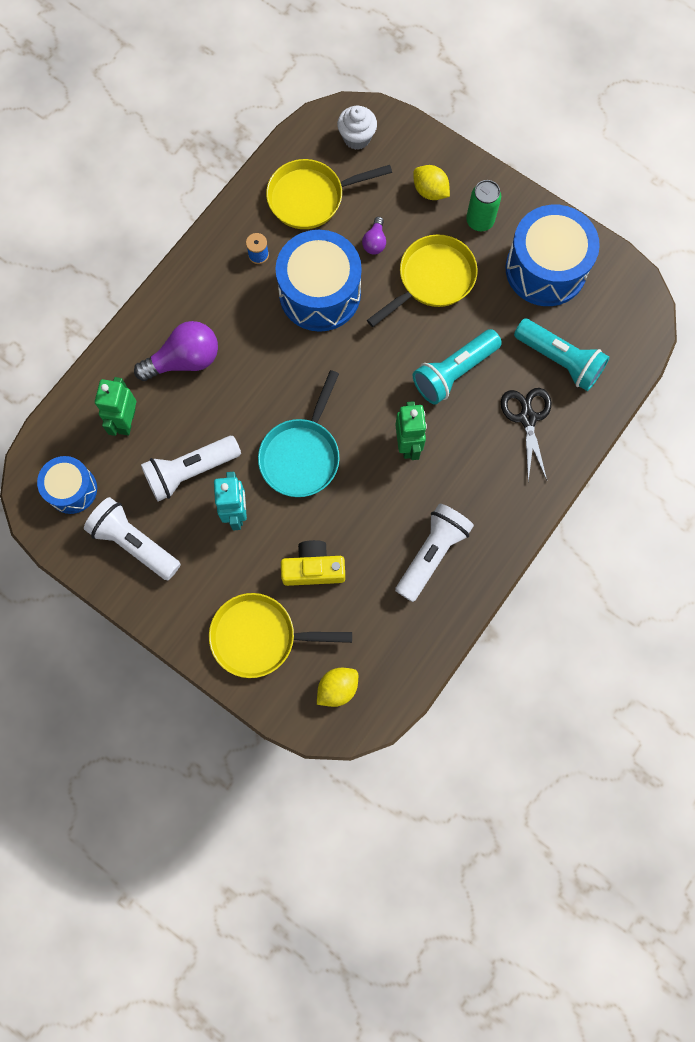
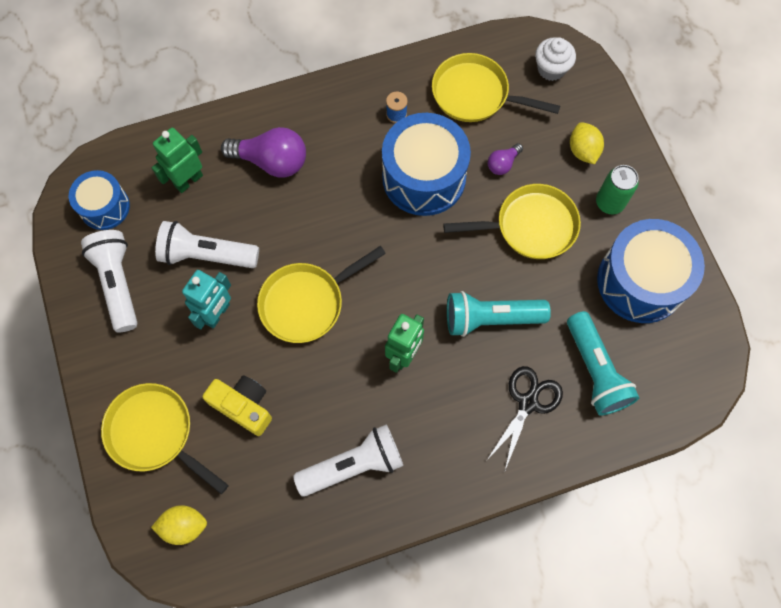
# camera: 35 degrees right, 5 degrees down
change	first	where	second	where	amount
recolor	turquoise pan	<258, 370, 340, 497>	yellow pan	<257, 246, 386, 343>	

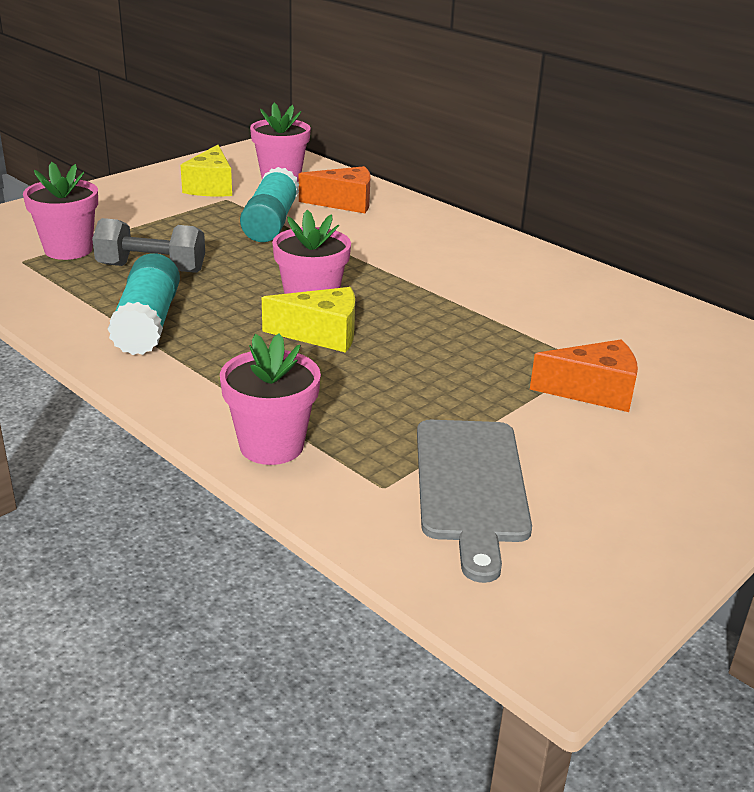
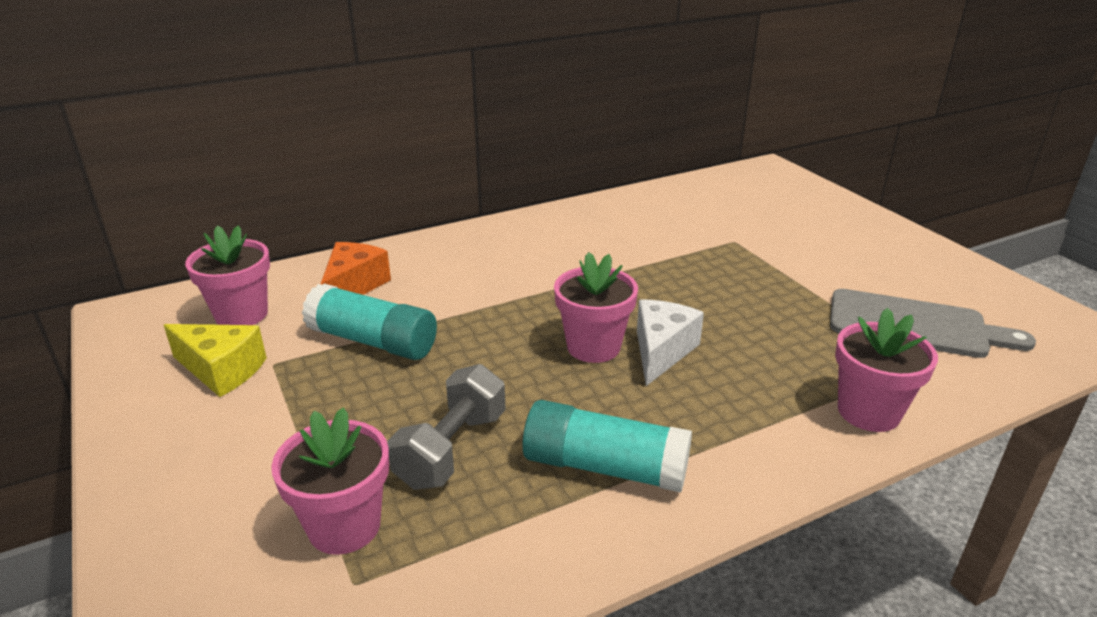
# camera: 70 degrees left, 0 degrees up
change	first	where	second	where	amount
delete	orange cheese	<530, 340, 638, 412>			
recolor	yellow cheese	<262, 287, 355, 353>	white cheese	<637, 299, 704, 386>	

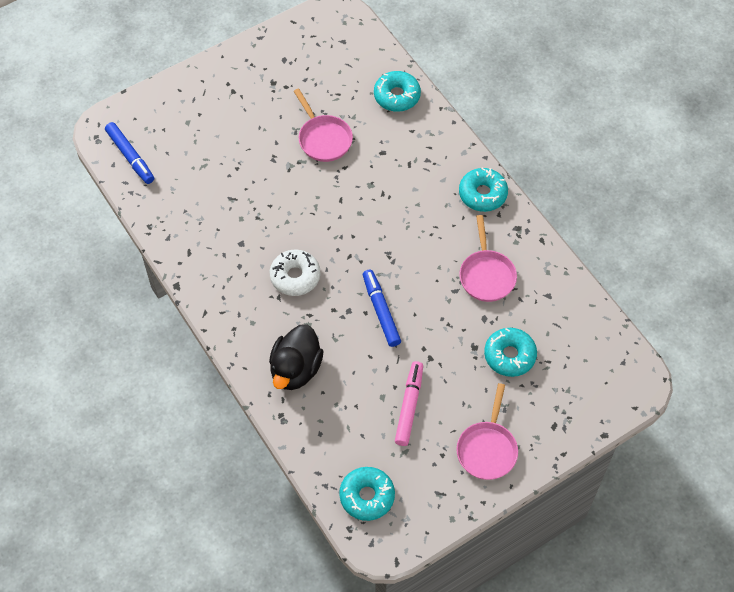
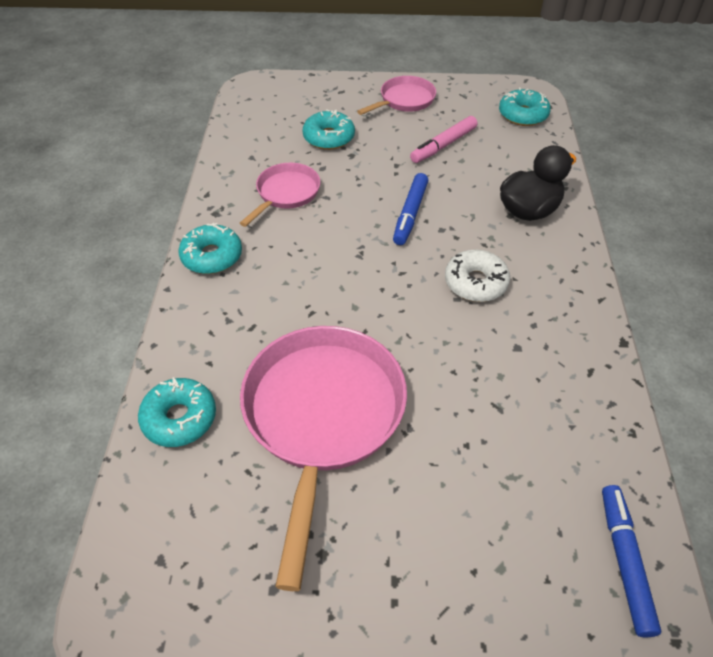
# camera: 145 degrees left, 10 degrees down
change	first	where	second	where	amount
resize	pink pan	<294, 89, 353, 162>		<240, 326, 407, 591>	x1.94

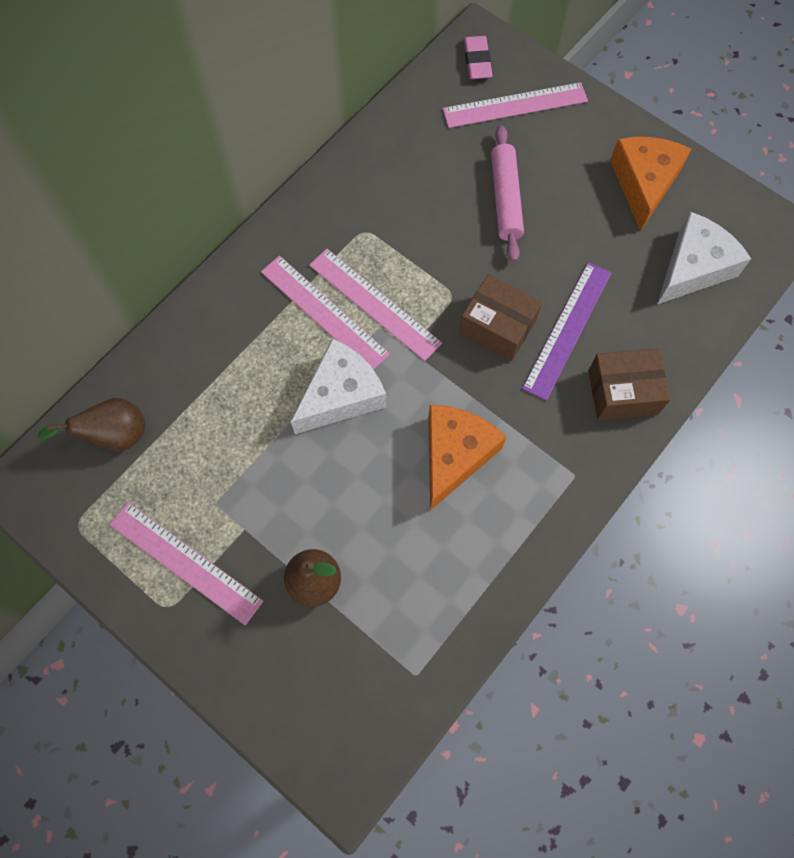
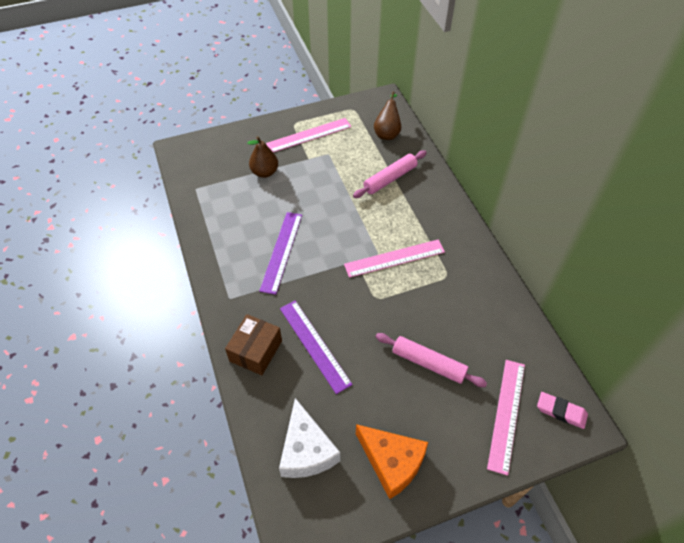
# camera: 120 degrees right, 15 degrees down
change	first	where	second	where	amount
delete	pink ruler	<261, 256, 390, 370>			
delete	white cheese	<291, 338, 386, 434>			
delete	brown box	<459, 274, 542, 361>			
insert			pink rolling pin	<353, 151, 427, 198>	
replace	orange cheese	<428, 405, 506, 511>	purple ruler	<259, 212, 302, 295>	

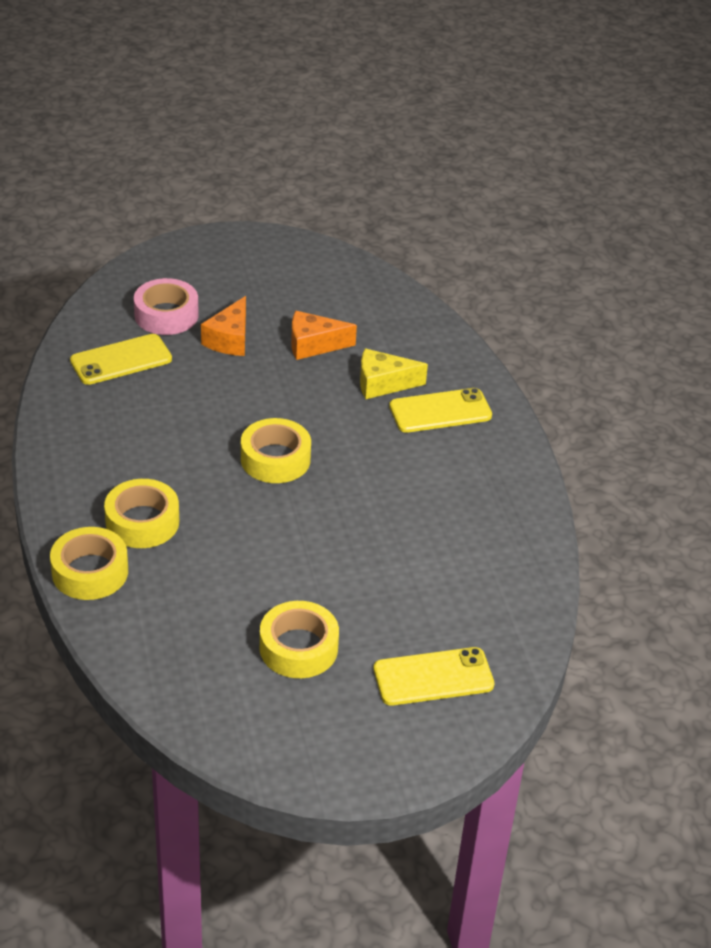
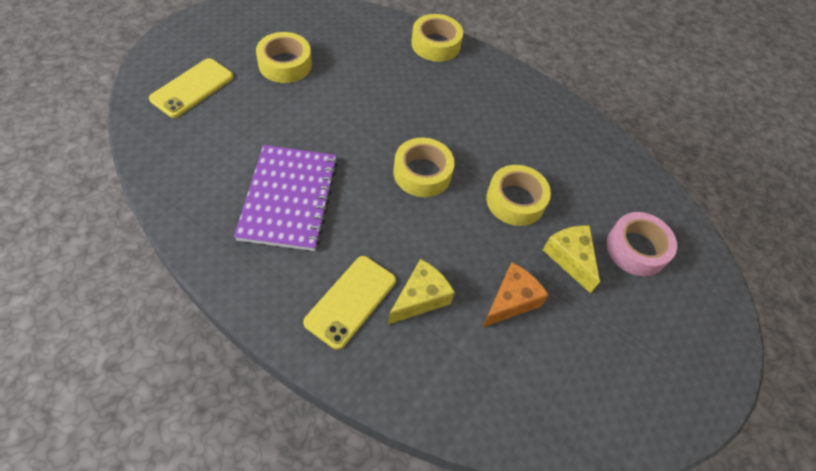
# camera: 135 degrees right, 15 degrees up
change	first	where	second	where	amount
delete	yellow phone	<70, 334, 172, 385>			
insert			purple notebook	<234, 145, 338, 251>	
move	yellow tape	<104, 479, 179, 548>		<486, 165, 551, 226>	
recolor	orange cheese	<201, 296, 246, 356>	yellow cheese	<543, 225, 600, 294>	

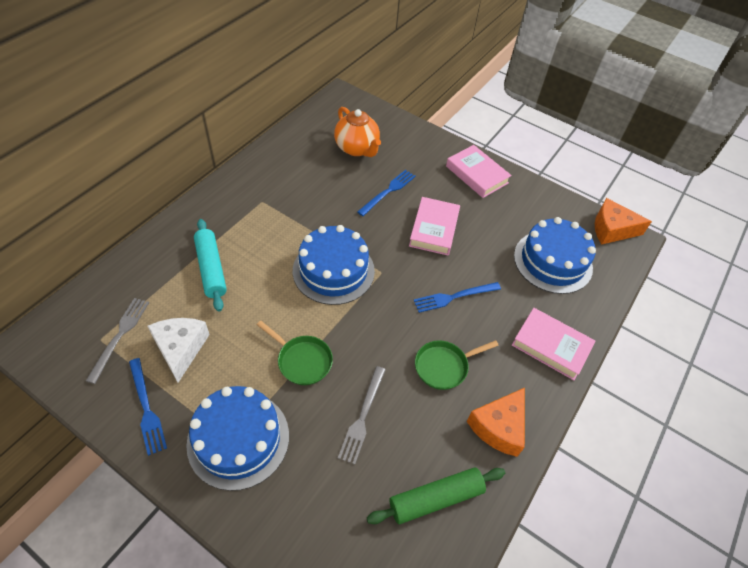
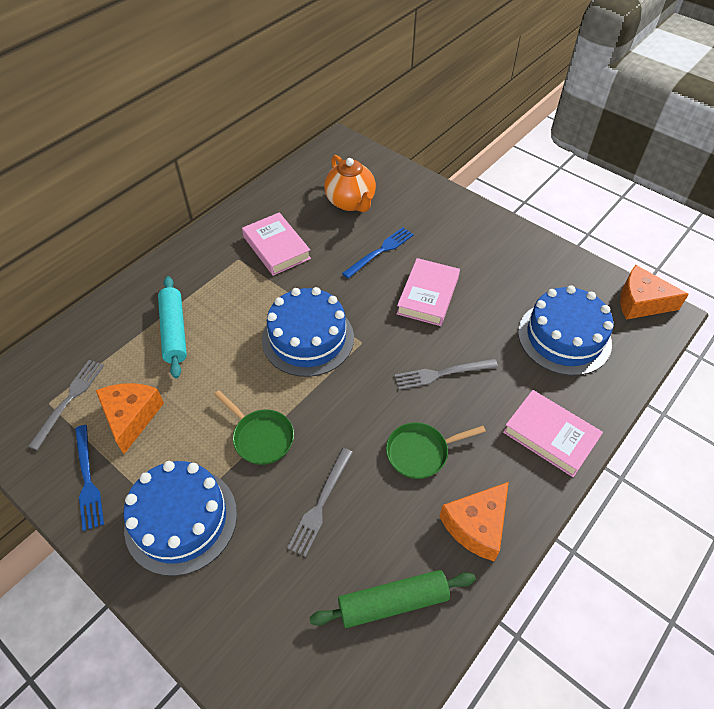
# camera: 10 degrees right, 0 degrees up
change	first	where	second	where	amount
move	pink book	<446, 145, 512, 198>		<242, 212, 311, 276>	
recolor	white cheese	<148, 318, 210, 383>	orange cheese	<96, 383, 164, 454>	
recolor	blue fork	<414, 282, 501, 313>	grey fork	<394, 359, 498, 390>	

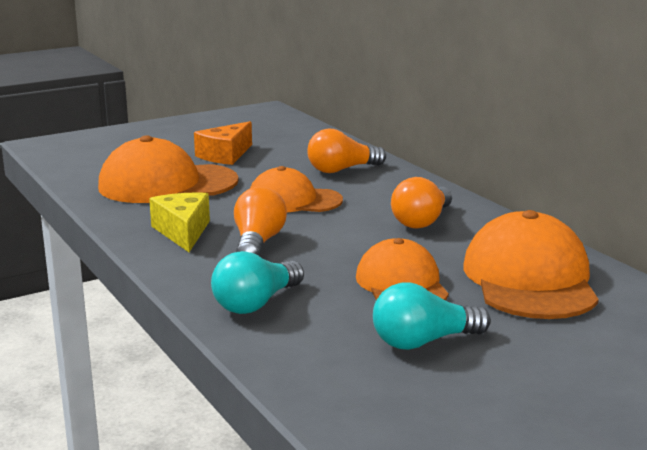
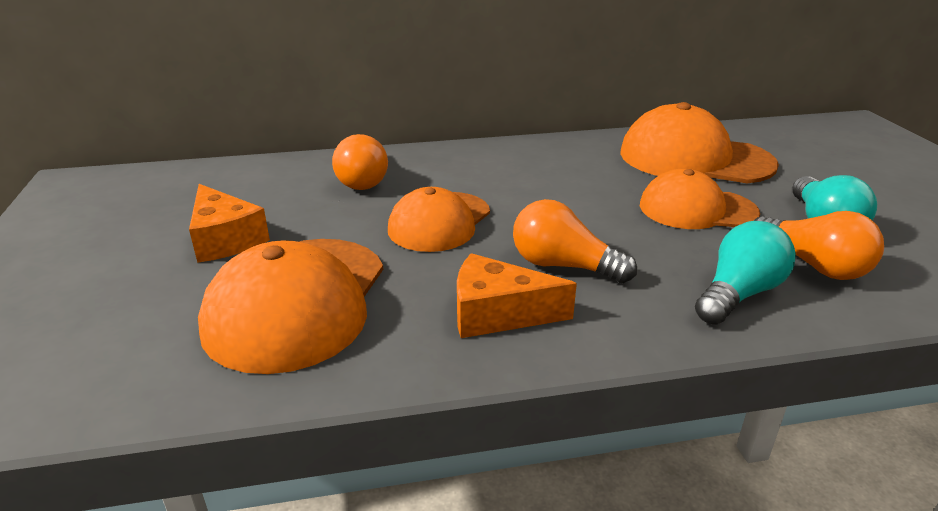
# camera: 70 degrees left, 10 degrees up
change	first	where	second	where	amount
move	orange light bulb	<391, 177, 452, 229>		<754, 211, 884, 280>	
recolor	yellow cheese	<149, 192, 210, 252>	orange cheese	<457, 253, 577, 338>	
rotate	turquoise light bulb	<211, 251, 304, 314>		<695, 221, 796, 324>	105 degrees counterclockwise

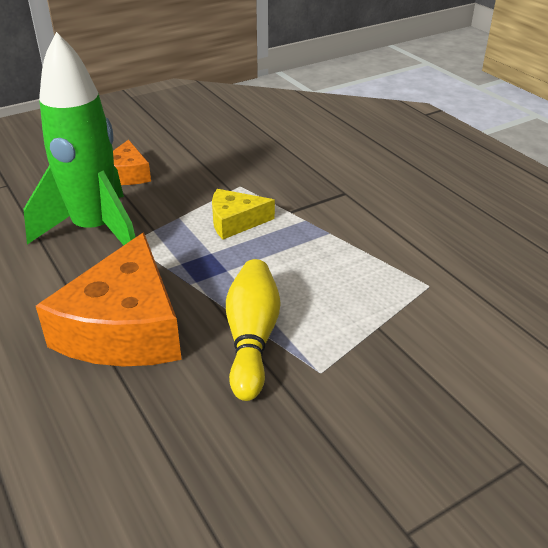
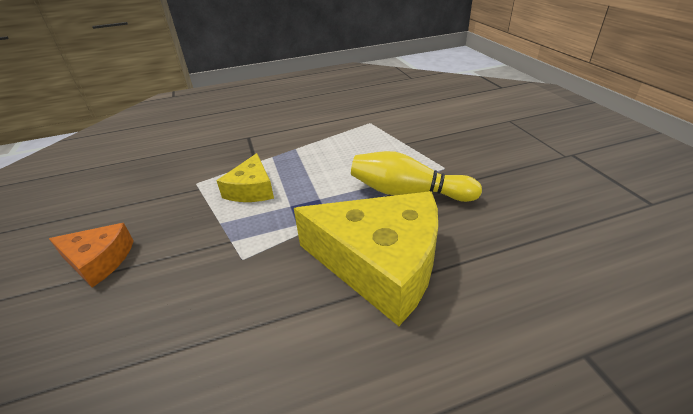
# camera: 75 degrees left, 0 degrees up
change	first	where	second	where	amount
delete	green rocket	<24, 32, 135, 245>			
recolor	orange cheese	<36, 232, 182, 366>	yellow cheese	<294, 191, 438, 326>	

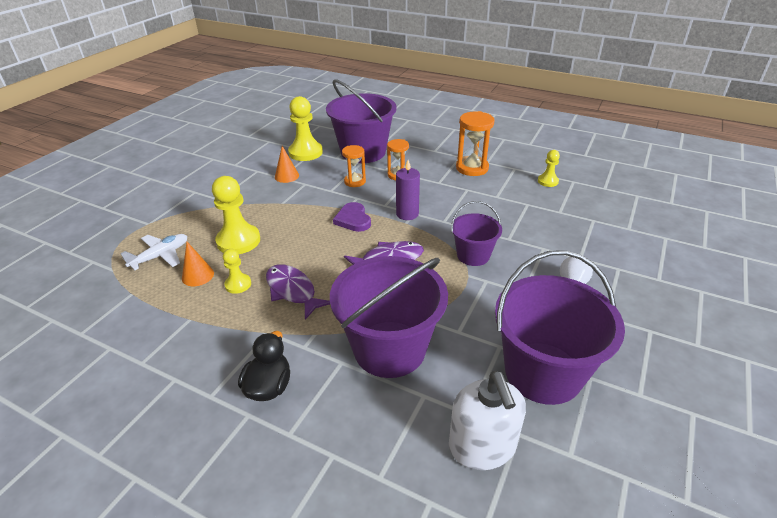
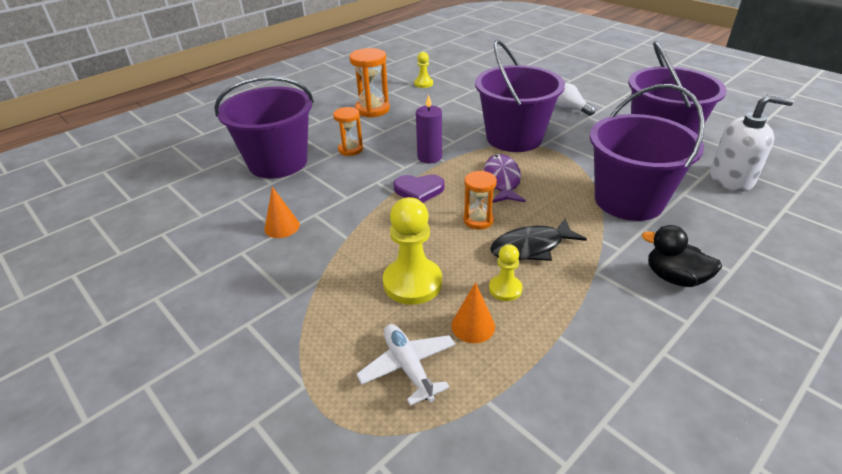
# camera: 70 degrees left, 0 degrees up
change	first	where	second	where	amount
delete	yellow pawn	<288, 96, 323, 161>			
move	orange hourglass	<342, 145, 366, 187>		<463, 171, 497, 230>	
recolor	purple fish	<266, 264, 330, 320>	black fish	<490, 218, 587, 261>	
resize	purple bucket	<451, 201, 502, 266>		<475, 40, 565, 152>	x1.82

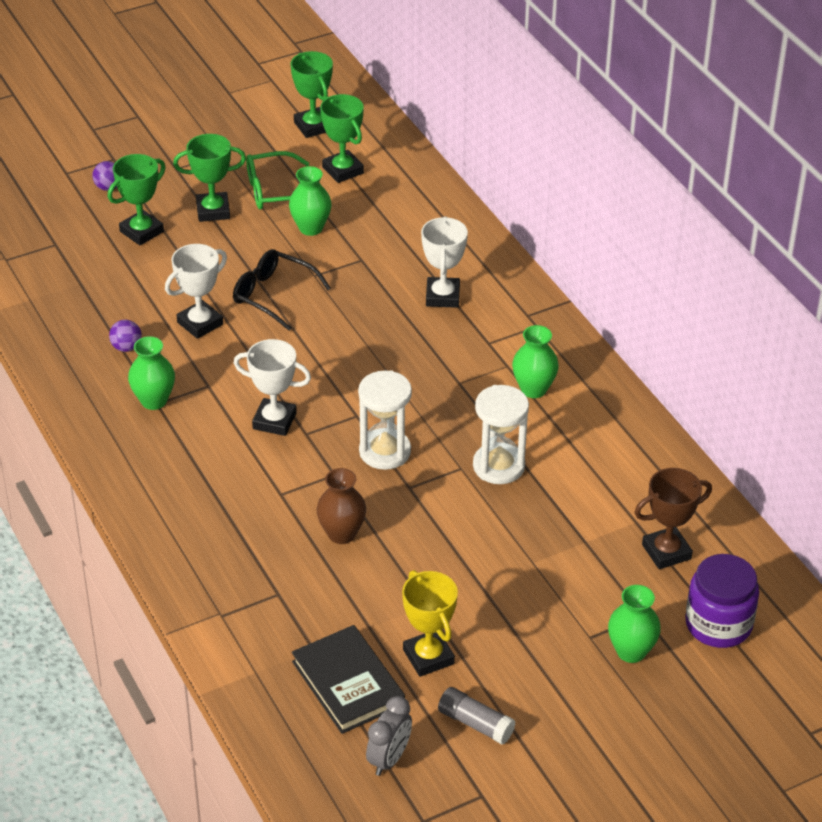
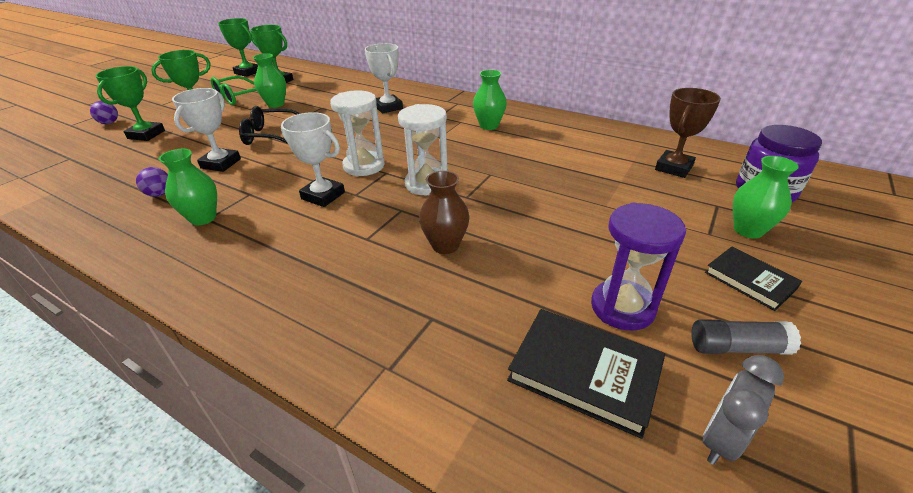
# camera: 30 degrees left, 5 degrees down
change	first	where	second	where	amount
insert			black book	<705, 247, 802, 311>	
move	white hourglass	<473, 385, 529, 484>		<330, 90, 385, 176>	
replace	yellow trophy	<402, 570, 458, 677>	purple hourglass	<591, 203, 686, 331>	
rotate	white trophy	<234, 339, 311, 436>		<281, 112, 345, 207>	45 degrees clockwise
rotate	grey clock	<366, 696, 412, 776>		<703, 355, 784, 465>	135 degrees counterclockwise

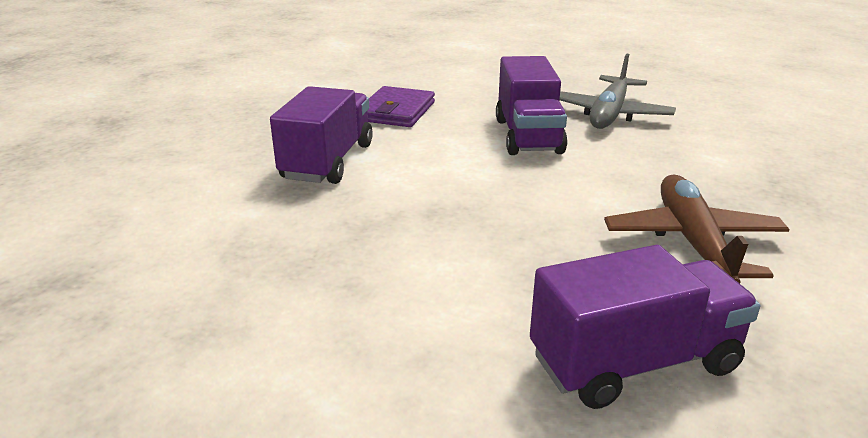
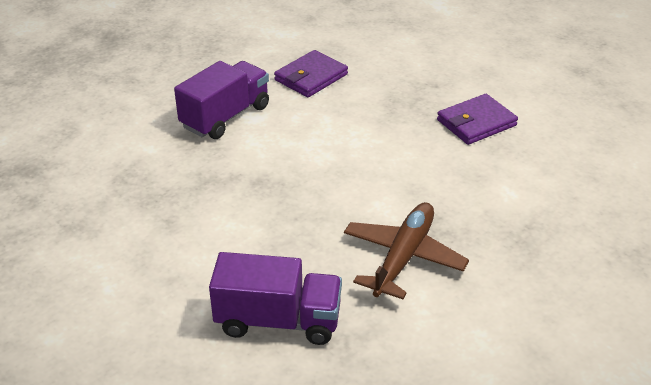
# camera: 25 degrees right, 10 degrees up
change	first	where	second	where	amount
delete	purple truck	<496, 56, 567, 155>			
replace	grey plane	<560, 53, 676, 129>	purple wallet	<437, 94, 518, 145>	

